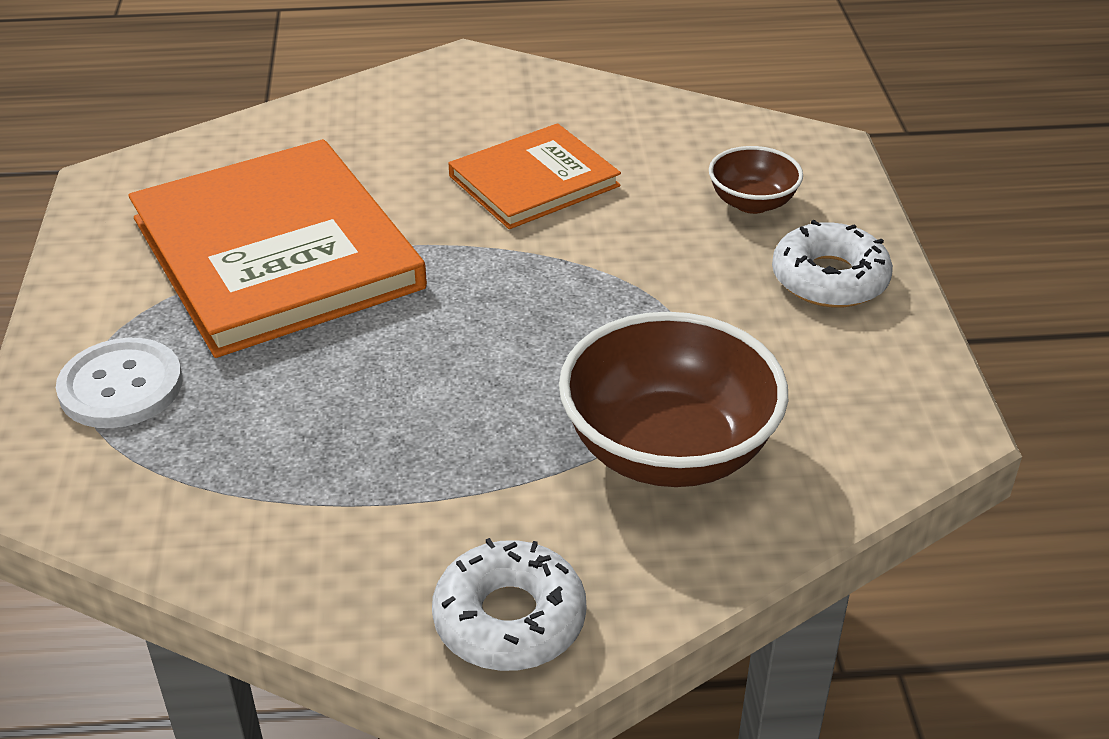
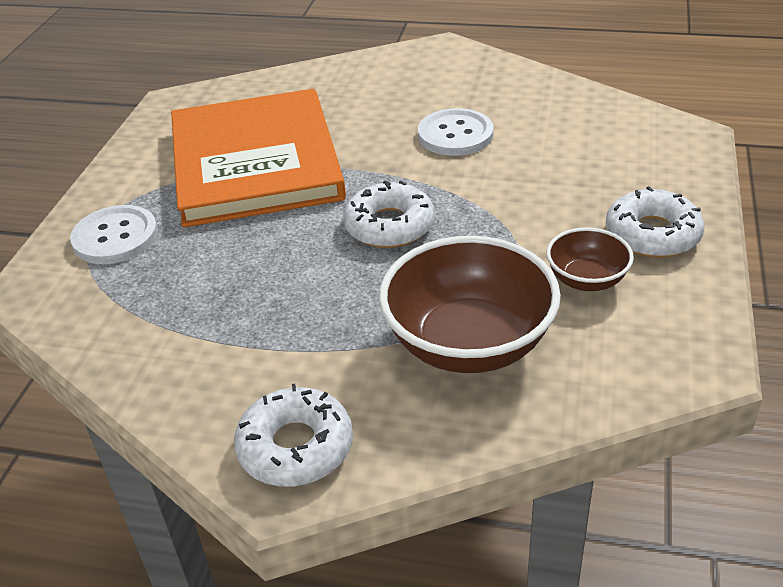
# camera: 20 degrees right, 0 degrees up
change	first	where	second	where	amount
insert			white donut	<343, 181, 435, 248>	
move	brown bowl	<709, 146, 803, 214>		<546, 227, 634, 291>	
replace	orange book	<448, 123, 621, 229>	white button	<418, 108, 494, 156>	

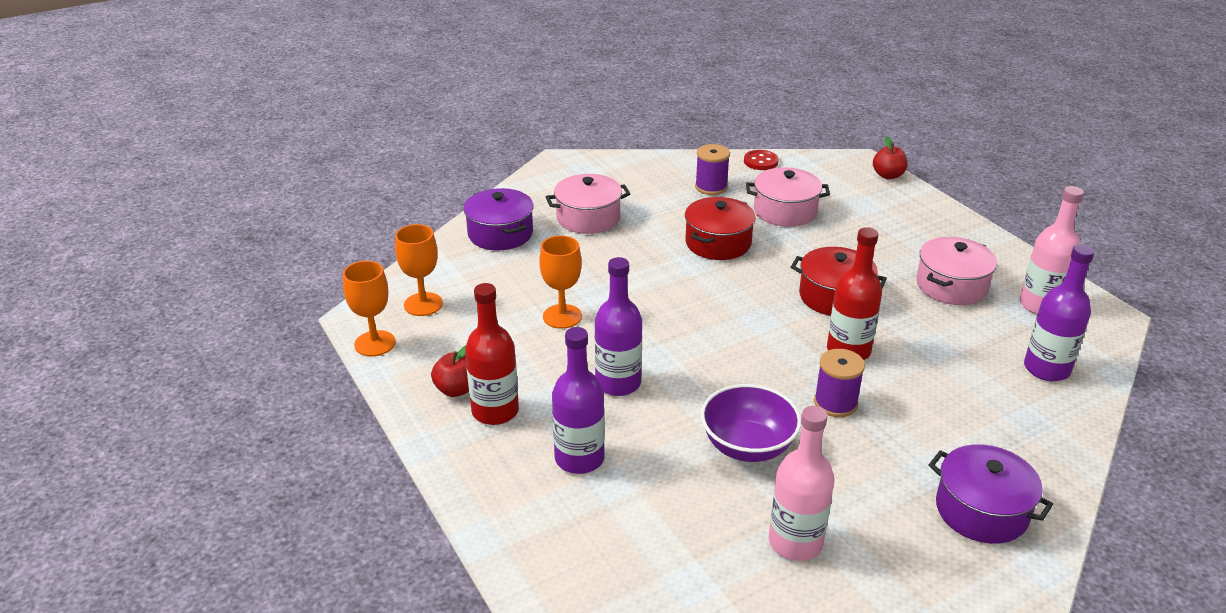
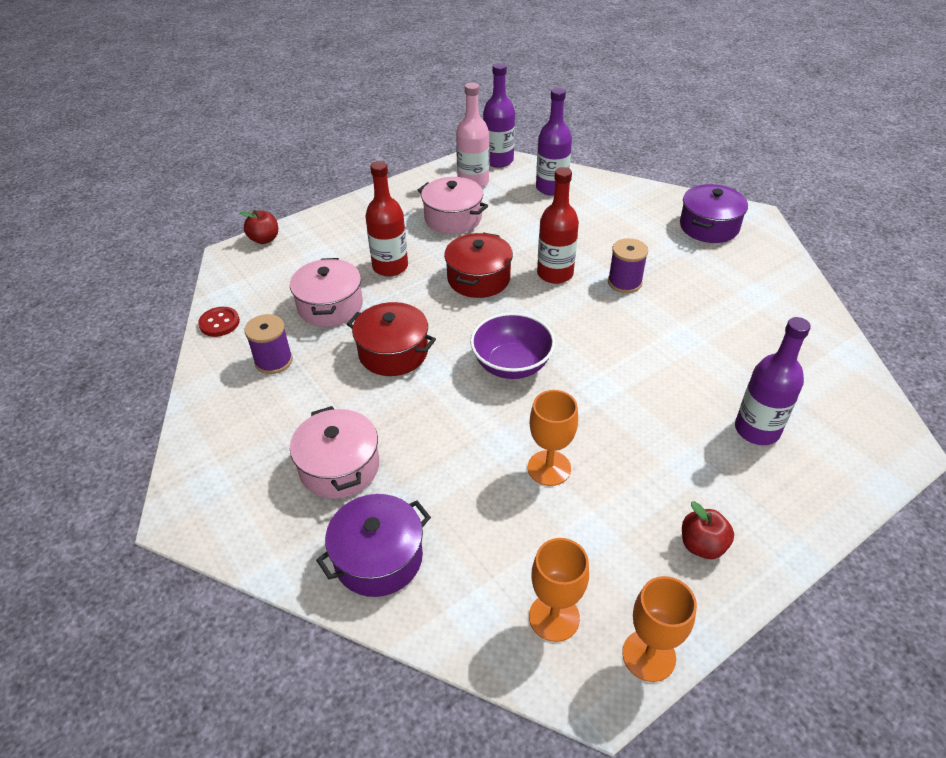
# camera: 95 degrees left, 10 degrees up
change	first	where	second	where	amount
delete	pink bottle	<769, 406, 835, 561>			
move	red bottle	<465, 283, 519, 425>		<365, 161, 408, 276>	
move	purple bottle	<594, 257, 642, 396>		<483, 63, 515, 168>	
move	purple bowl	<701, 384, 801, 462>		<470, 312, 555, 379>	

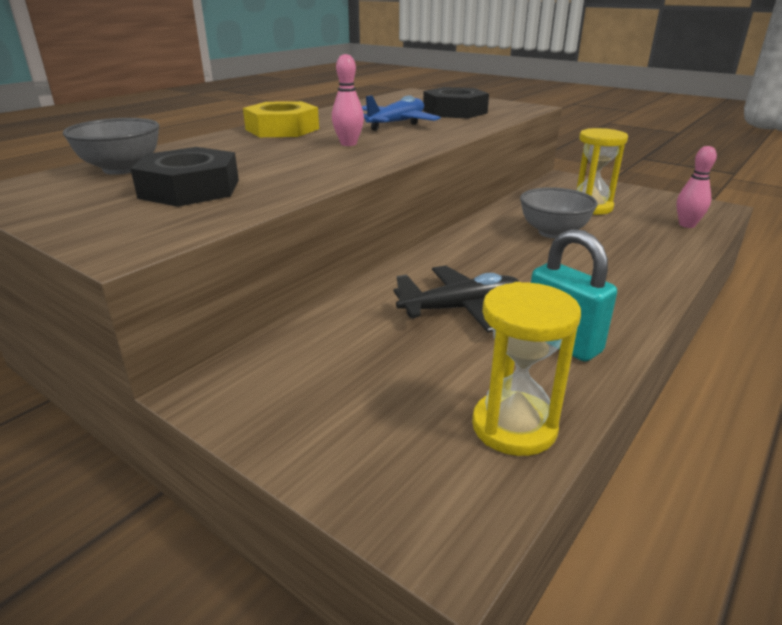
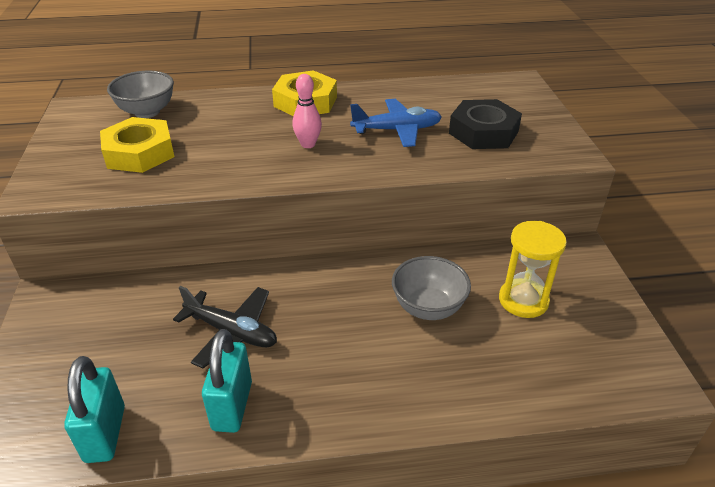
# camera: 45 degrees right, 10 degrees up
change	first	where	second	where	amount
delete	pink bowling pin	<676, 146, 717, 228>			
replace	yellow hourglass	<472, 282, 581, 456>	turquoise padlock	<64, 356, 125, 463>	
recolor	black nut	<130, 147, 239, 207>	yellow nut	<100, 117, 174, 173>	

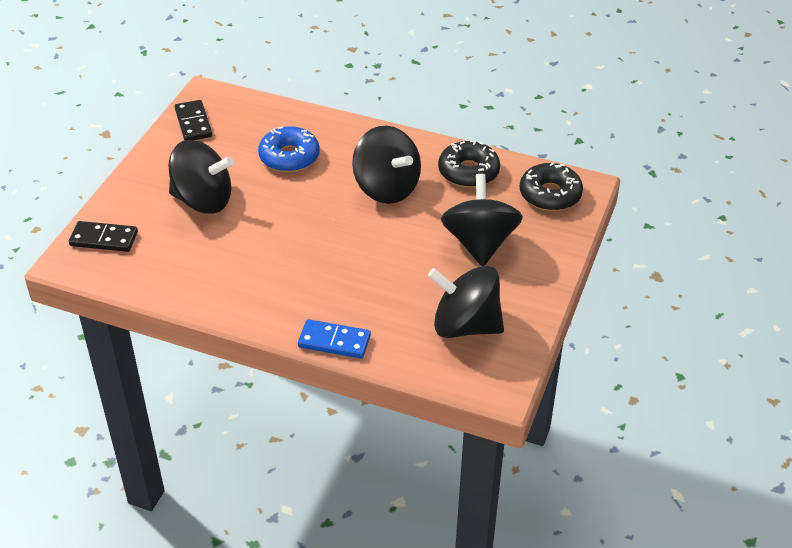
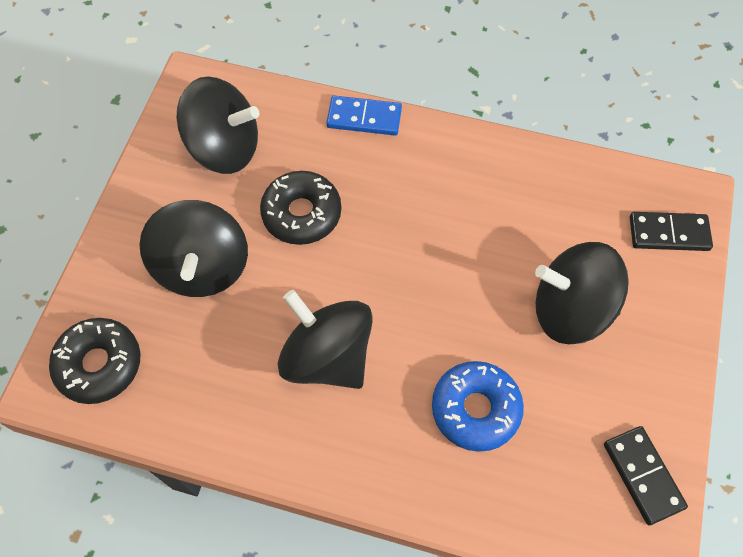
# camera: 175 degrees right, 20 degrees up
change	first	where	second	where	amount
move	black donut	<438, 140, 500, 187>		<260, 171, 342, 245>	

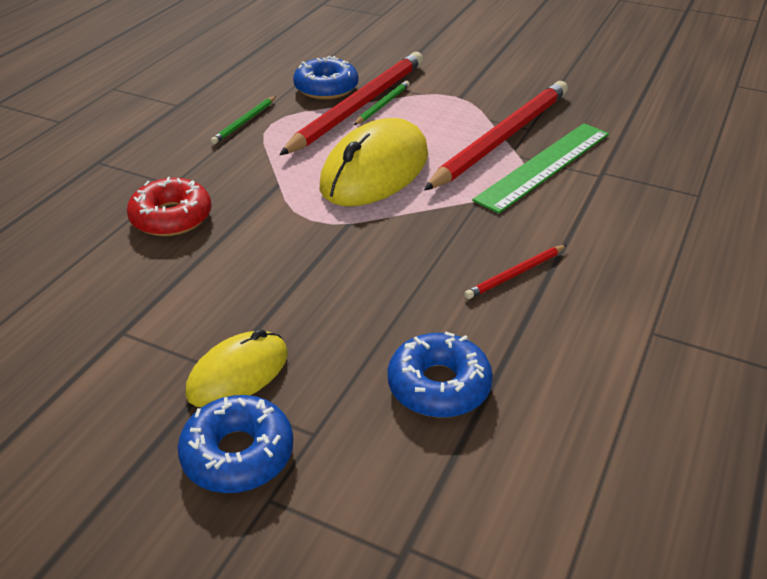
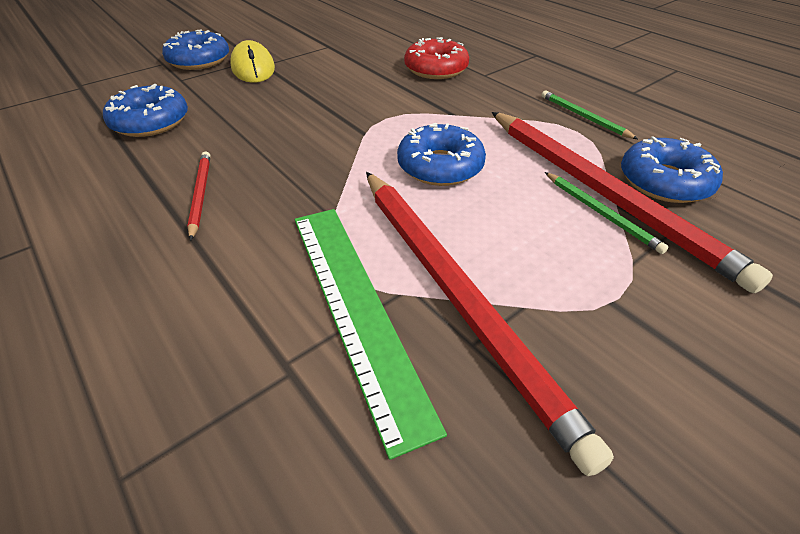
# camera: 115 degrees right, 5 degrees up
change	first	where	second	where	amount
replace	yellow mouse	<320, 118, 428, 206>	blue donut	<397, 123, 486, 186>	

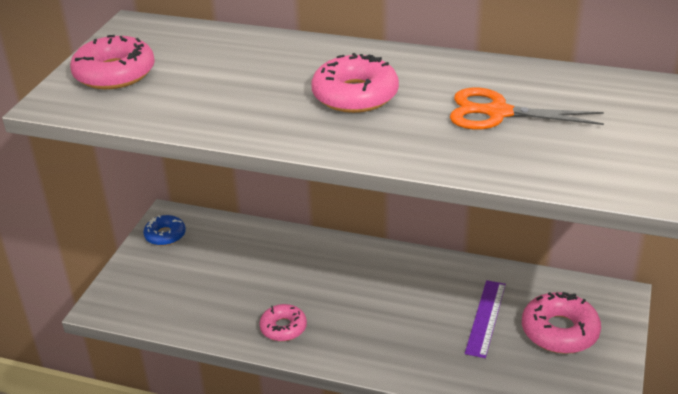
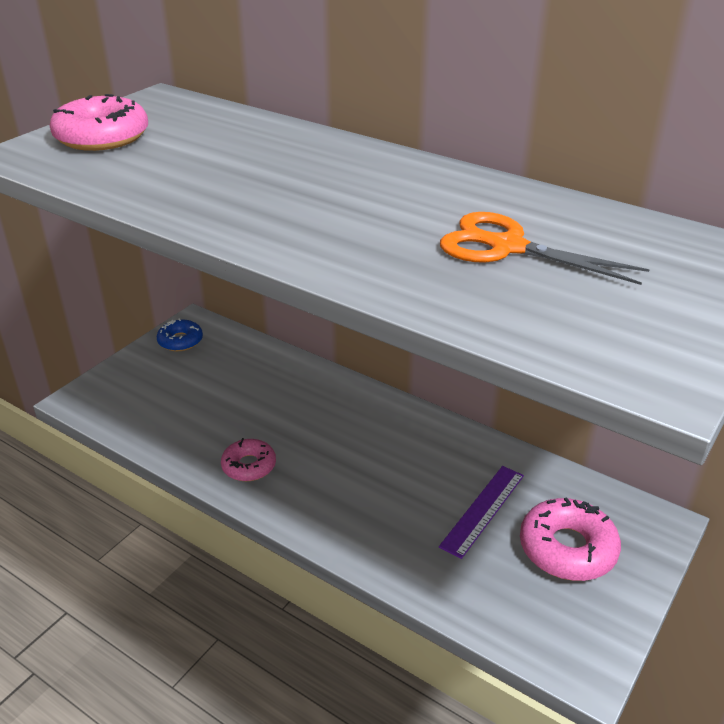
# camera: 15 degrees right, 0 degrees up
change	first	where	second	where	amount
delete	pink donut	<312, 53, 399, 113>			

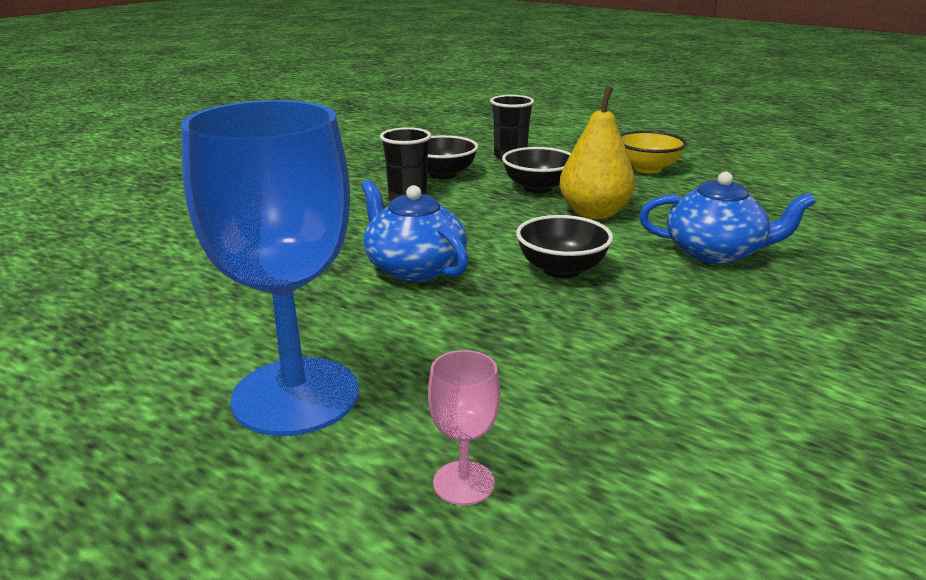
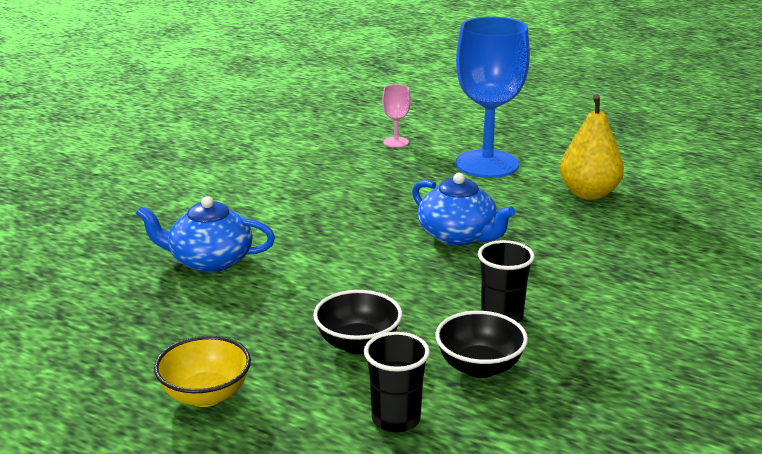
# camera: 175 degrees right, 0 degrees up
change	first	where	second	where	amount
delete	black bowl	<516, 215, 613, 278>			
move	yellow pear	<559, 86, 635, 219>		<559, 94, 624, 200>	

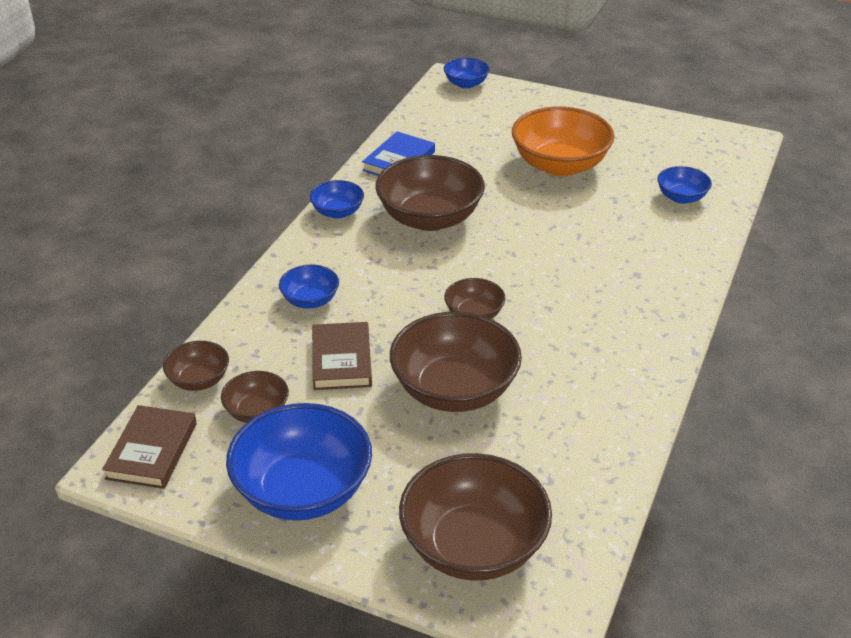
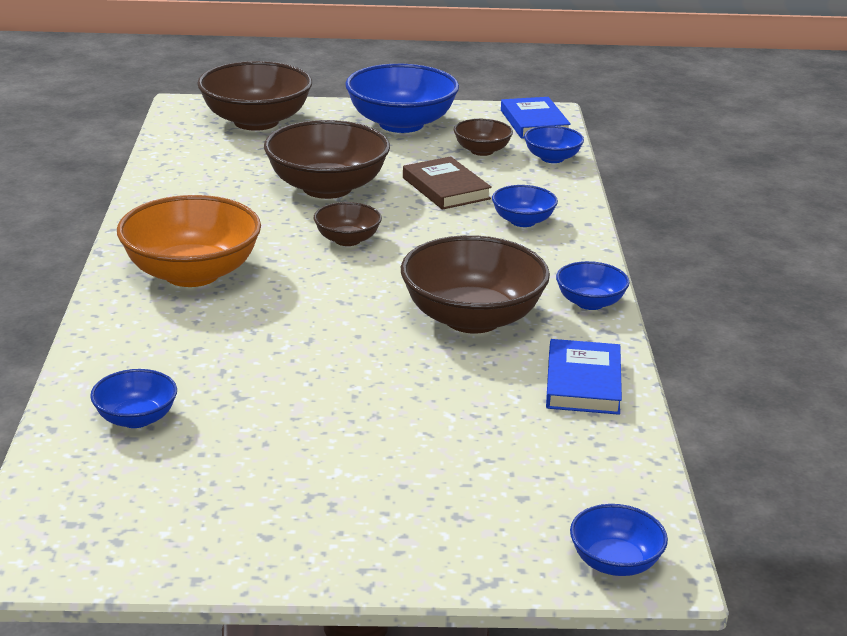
# camera: 155 degrees right, 10 degrees down
change	first	where	second	where	amount
move	orange bowl	<512, 106, 615, 176>		<117, 195, 261, 287>	
recolor	brown book	<102, 405, 197, 489>	blue book	<501, 97, 571, 139>	
recolor	brown bowl	<163, 341, 229, 391>	blue bowl	<524, 126, 584, 163>	

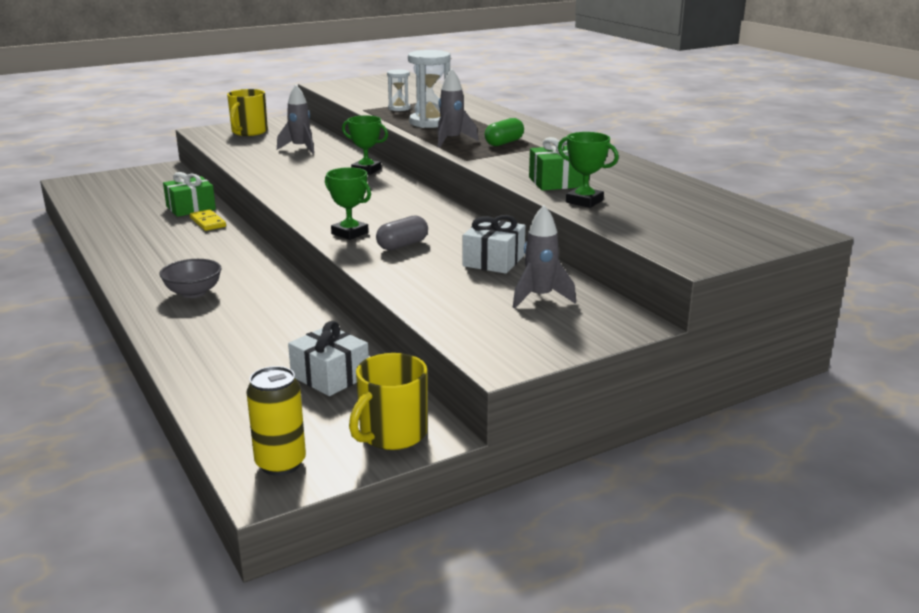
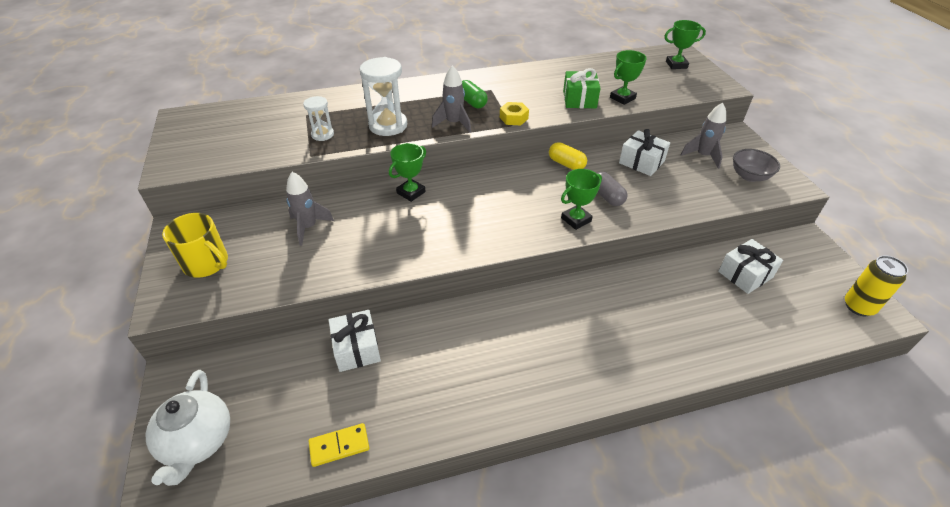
# camera: 75 degrees left, 20 degrees up
change	first	where	second	where	amount
delete	yellow mug	<349, 353, 427, 450>			
insert			white teapot	<146, 370, 230, 486>	
insert			yellow nut	<500, 102, 529, 125>	
insert			yellow capsule	<549, 142, 587, 170>	
insert			green trophy	<665, 20, 706, 69>	
move	grey bowl	<159, 259, 222, 298>		<733, 149, 780, 182>	
move	yellow domino	<190, 209, 226, 231>		<308, 423, 369, 467>	
recolor	green gift	<163, 172, 216, 217>	white gift	<329, 310, 381, 372>	

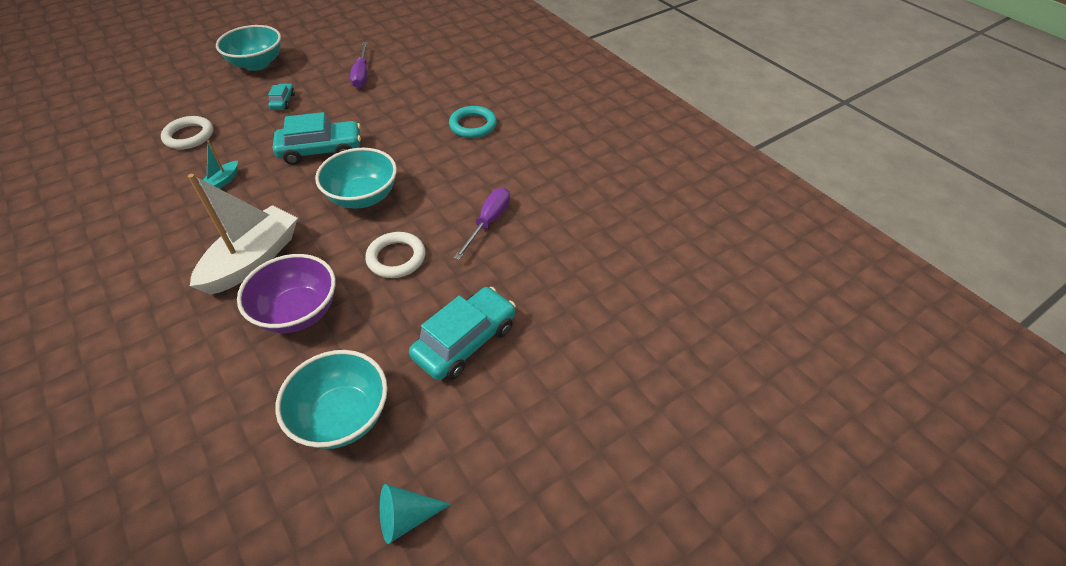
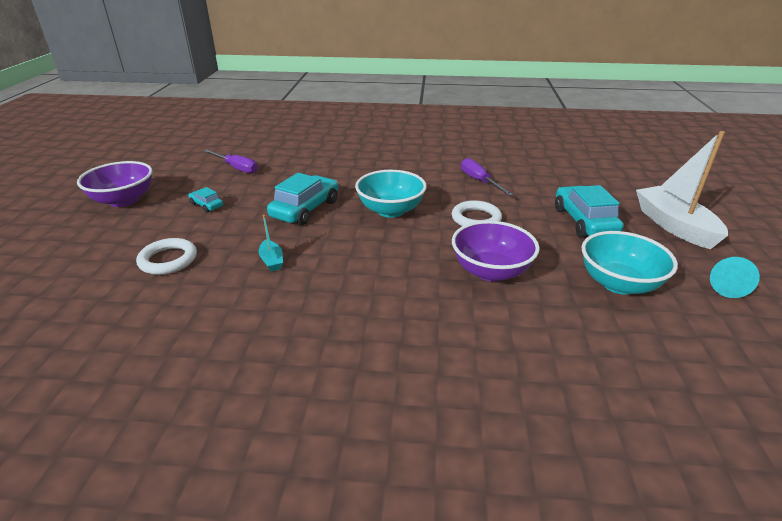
# camera: 50 degrees left, 15 degrees down
change	first	where	second	where	amount
delete	turquoise ring	<449, 106, 497, 138>			
move	white boat	<188, 174, 298, 295>		<636, 131, 728, 249>	
recolor	turquoise bowl	<216, 25, 281, 71>	purple bowl	<77, 161, 152, 207>	

